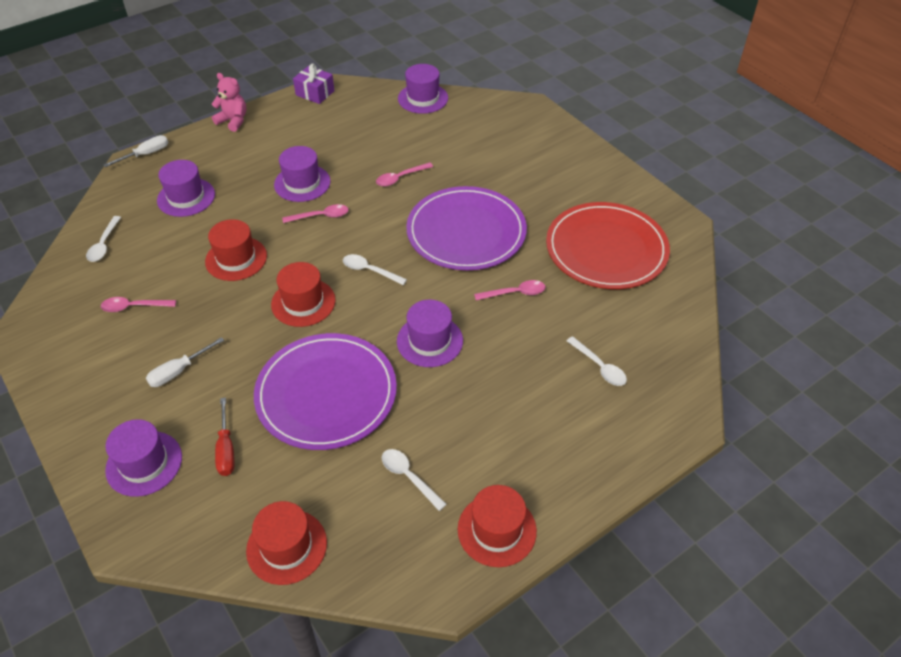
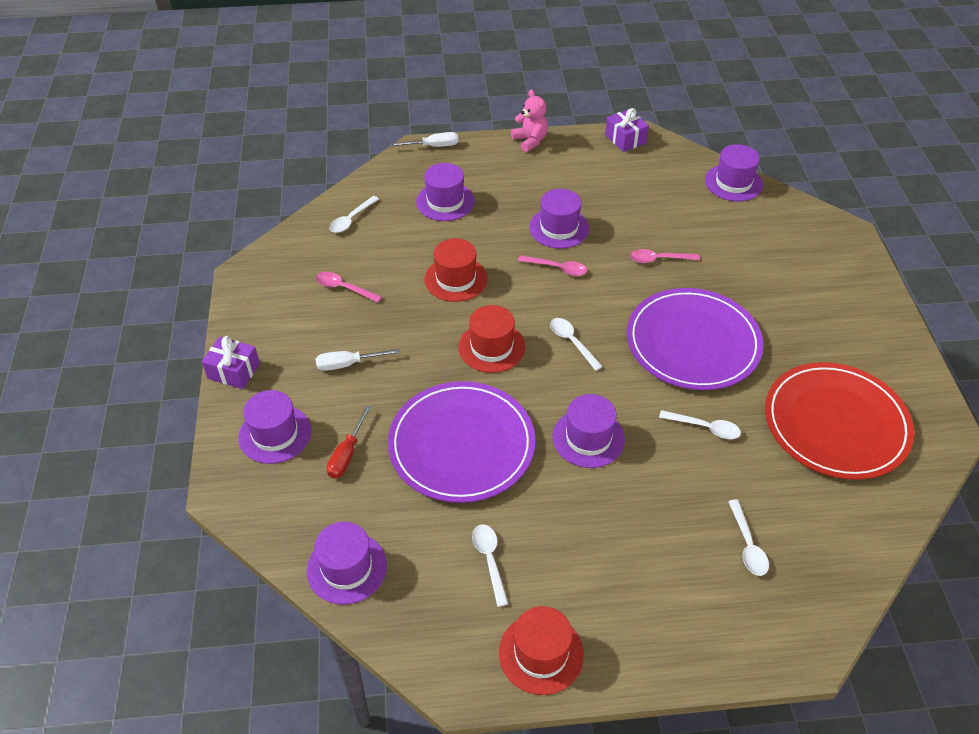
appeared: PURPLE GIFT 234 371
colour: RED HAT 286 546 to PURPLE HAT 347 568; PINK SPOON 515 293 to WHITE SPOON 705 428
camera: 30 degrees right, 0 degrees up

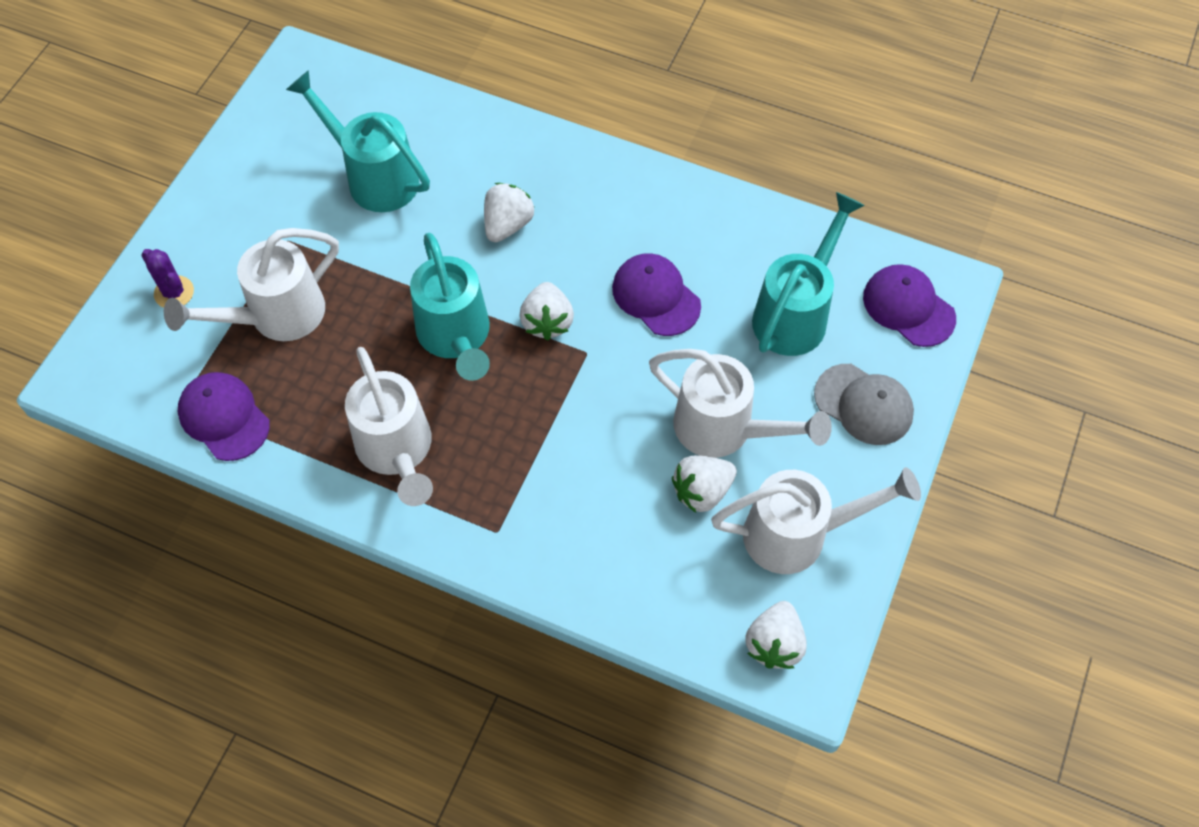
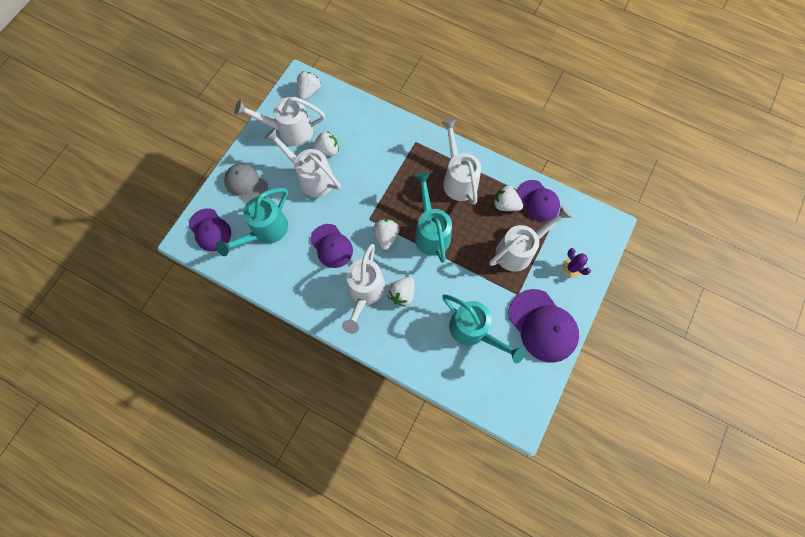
appeared: WHITE WATERING CAN 365 293; WHITE STRAWBERRY 505 204; PURPLE CAP 542 325
camera: 175 degrees left, 10 degrees up

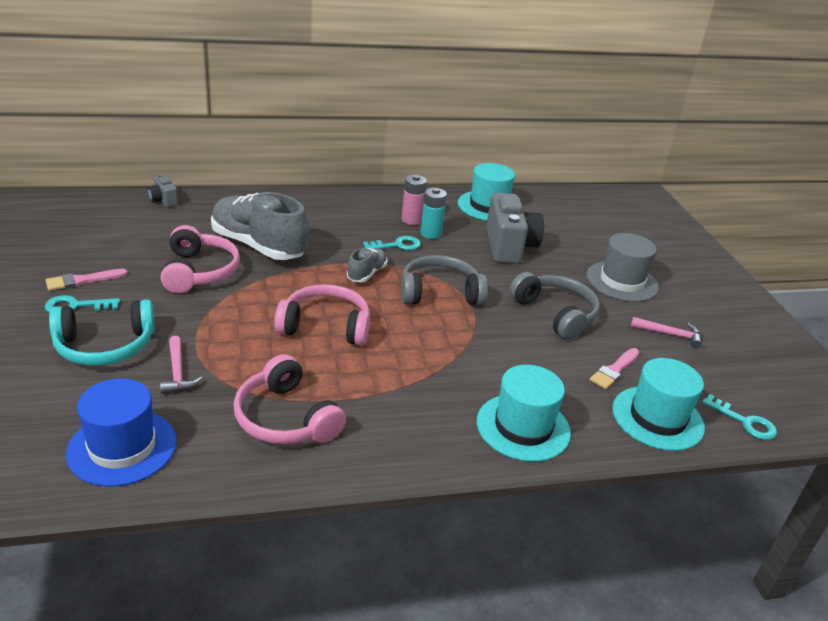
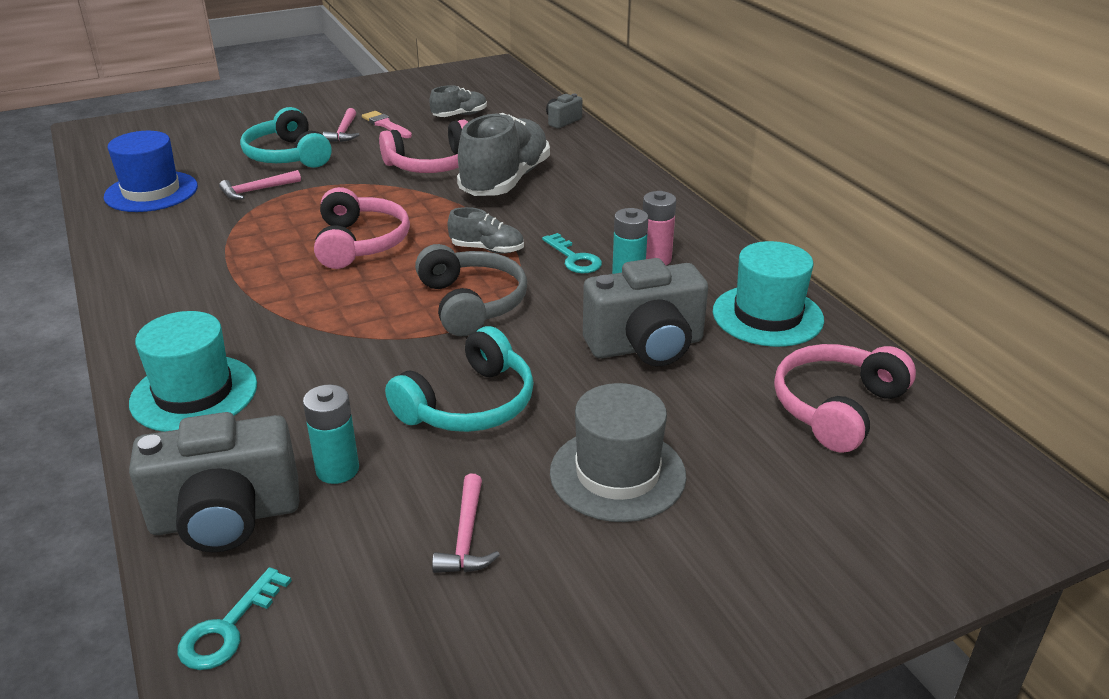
appeared: GREY SHOE 459 115
relocated: PINK HEADPHONES 286 418 to 837 408
exchanged: TURQUOISE KEY 76 306 to PINK HAMMER 344 132; PINK BRUSH 614 370 to TURQUOISE BATTERY 337 470; TURQUOISE HAT 657 418 to GREY CAMERA 226 517
colour: GREY HEADPHONES 555 314 to TURQUOISE HEADPHONES 469 404
camera: 80 degrees right, 0 degrees up

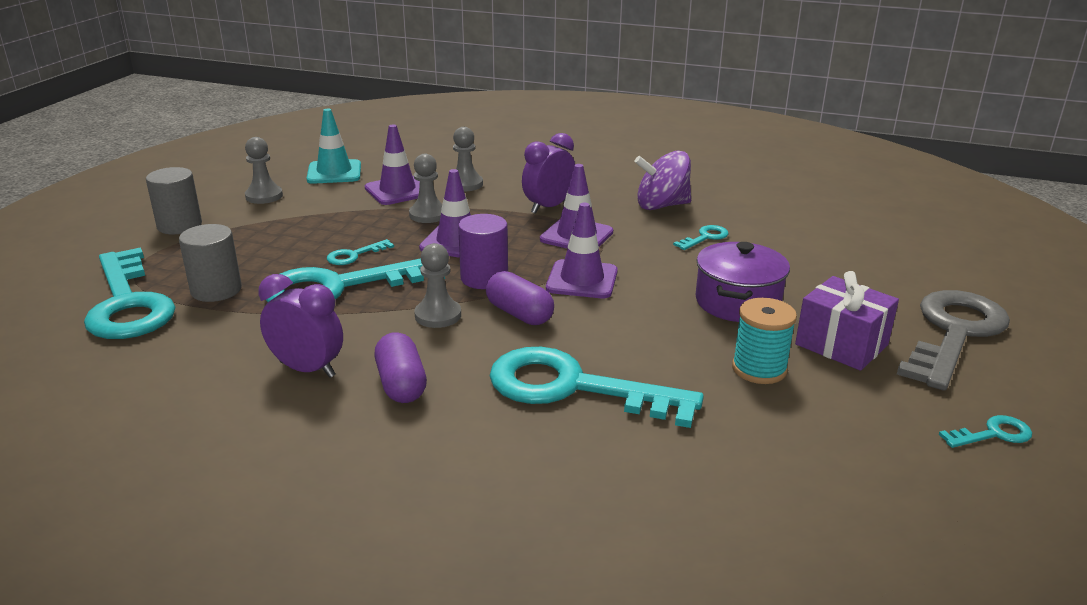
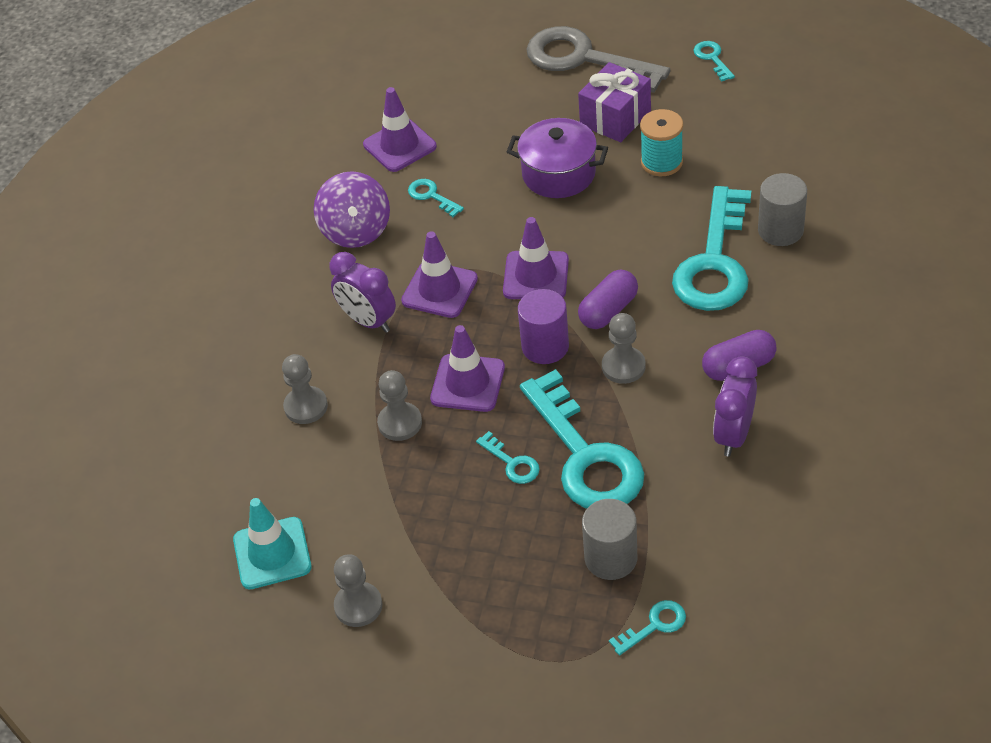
relocated: GREY CYLINDER 179 225 to 780 230; PURPLE TRAFFIC CONE 397 191 to 399 146
size: TURQUOISE KEY 128 304 = 654 625 x0.42
camera: 90 degrees left, 20 degrees up

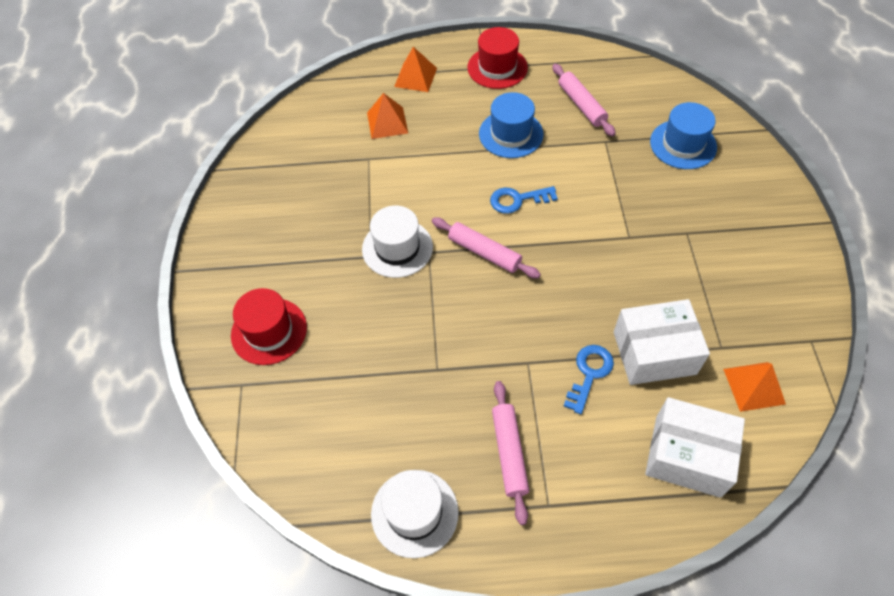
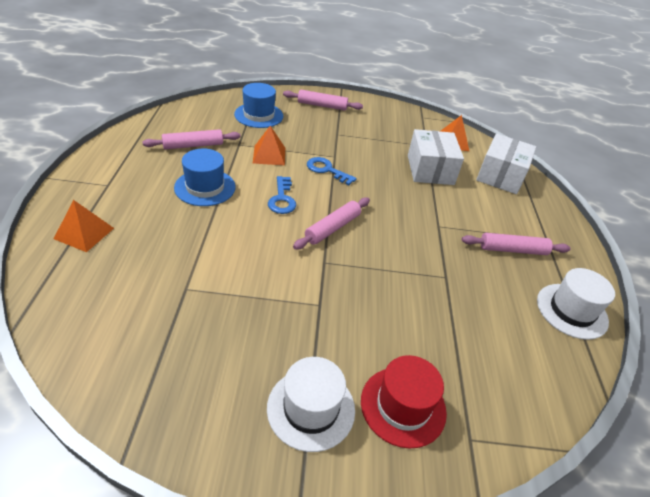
missing: RED HAT 497 68
appeared: PINK ROLLING PIN 322 105
relocated: WHITE HAT 397 248 to 311 408; ORANGE PYRAMID 387 122 to 269 155; BLUE KEY 589 373 to 326 170
camera: 90 degrees left, 15 degrees down

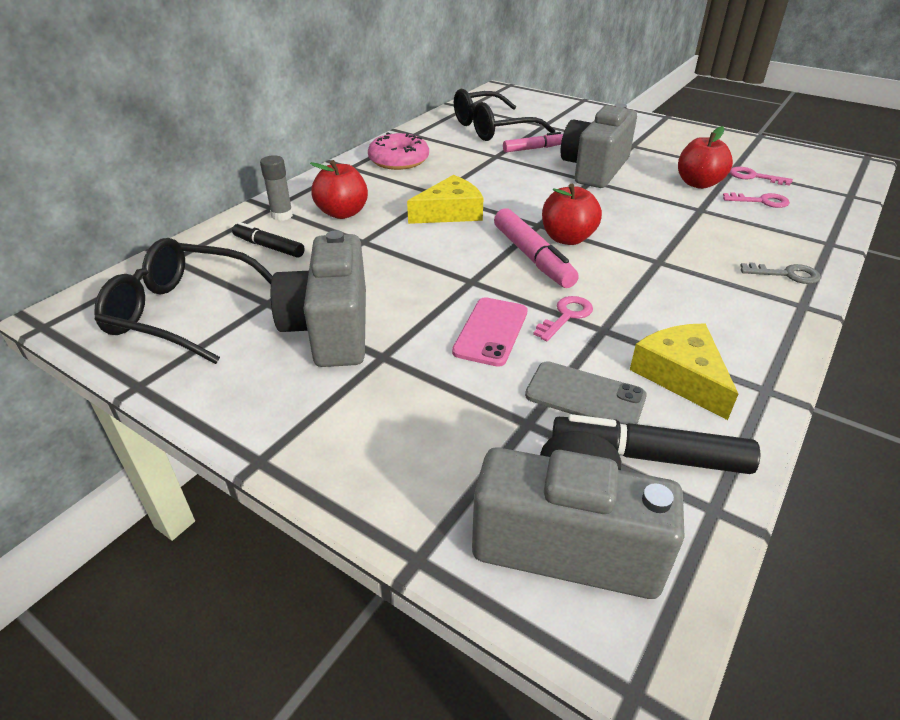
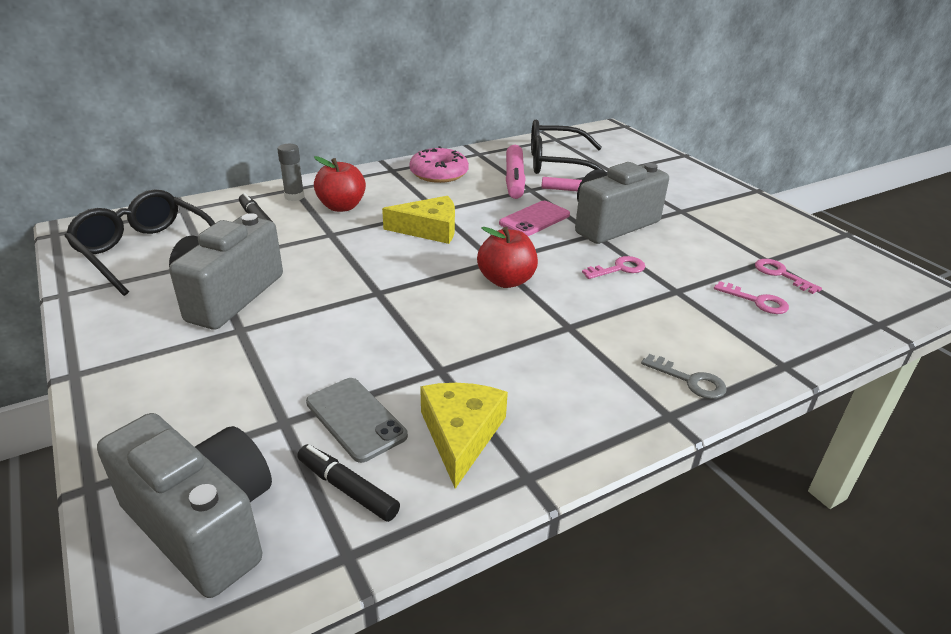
missing: RED APPLE 698 183
relocated: PINK PHONE 491 331 to 534 219; PINK MARKER 532 257 to 514 179; PINK KEY 566 316 to 619 269
size: BLACK MARKER 648 455 = 347 488 x0.65
camera: 25 degrees right, 5 degrees down

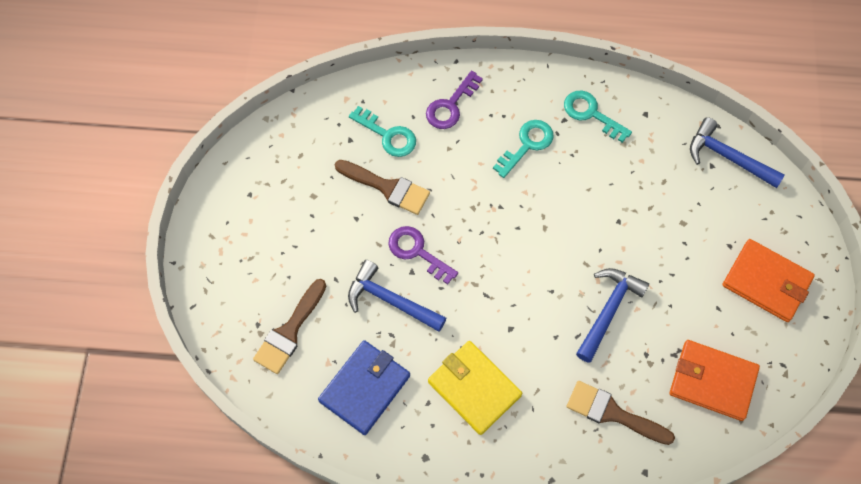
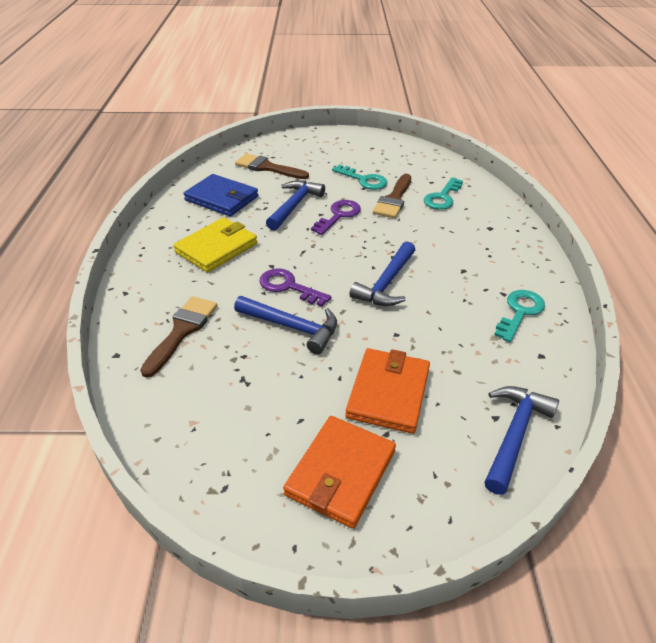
appeared: BLUE HAMMER 386 283
relocated: PURPLE KEY 450 105 to 288 287; TURQUOISE KEY 527 145 to 363 180; ORANGE WALLET 712 381 to 388 393
camera: 85 degrees right, 25 degrees down

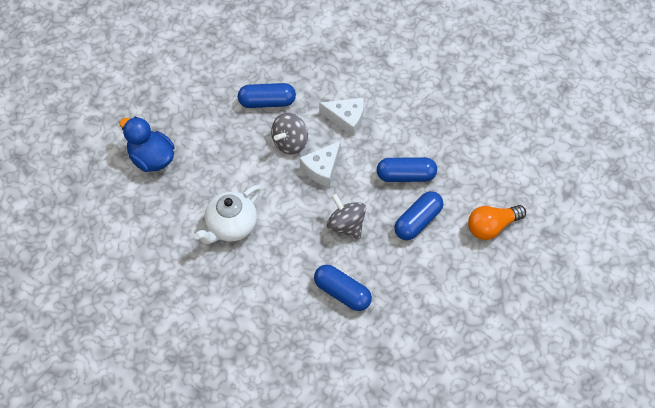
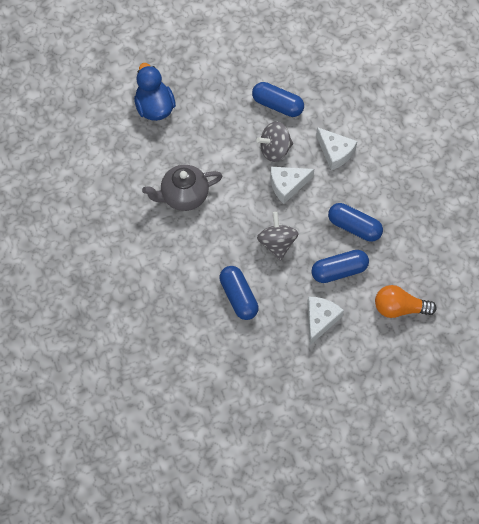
appeared: WHITE CHEESE 320 320
colour: WHITE TEAPOT 231 226 to GREY TEAPOT 183 196
camera: 30 degrees right, 5 degrees up

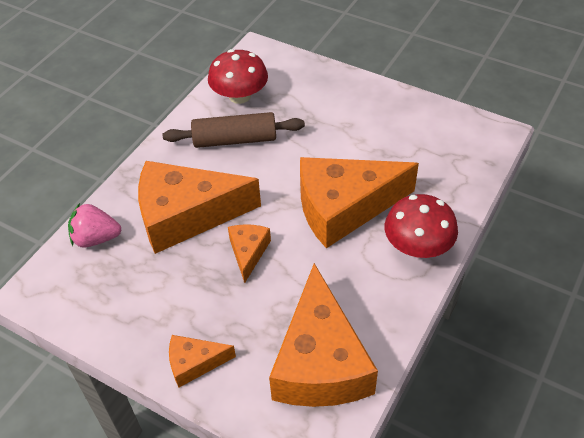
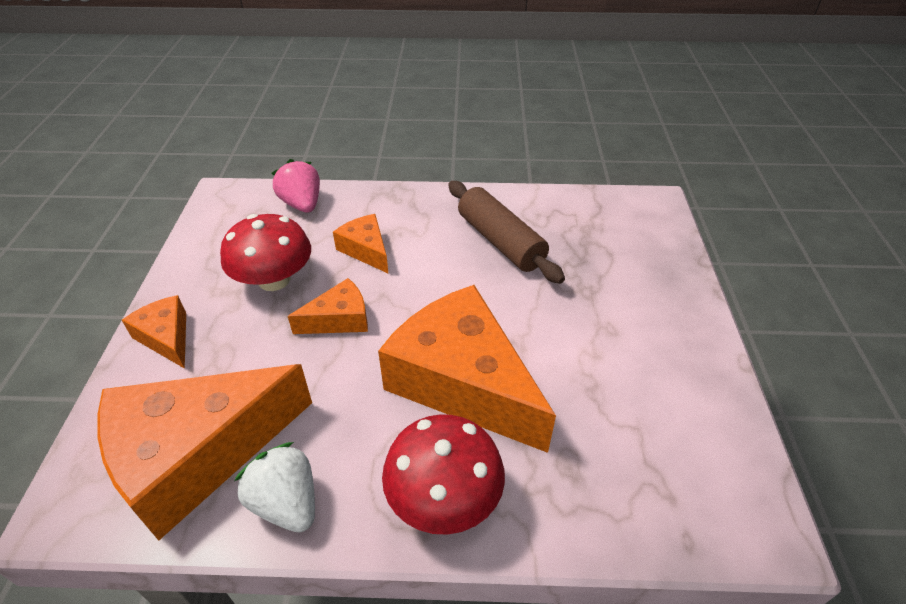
appeared: WHITE STRAWBERRY 286 503
relocated: RED MUSHROOM 239 96 to 274 280
size: ORANGE CHEESE 186 215 = 366 250 x0.47
camera: 60 degrees right, 5 degrees down

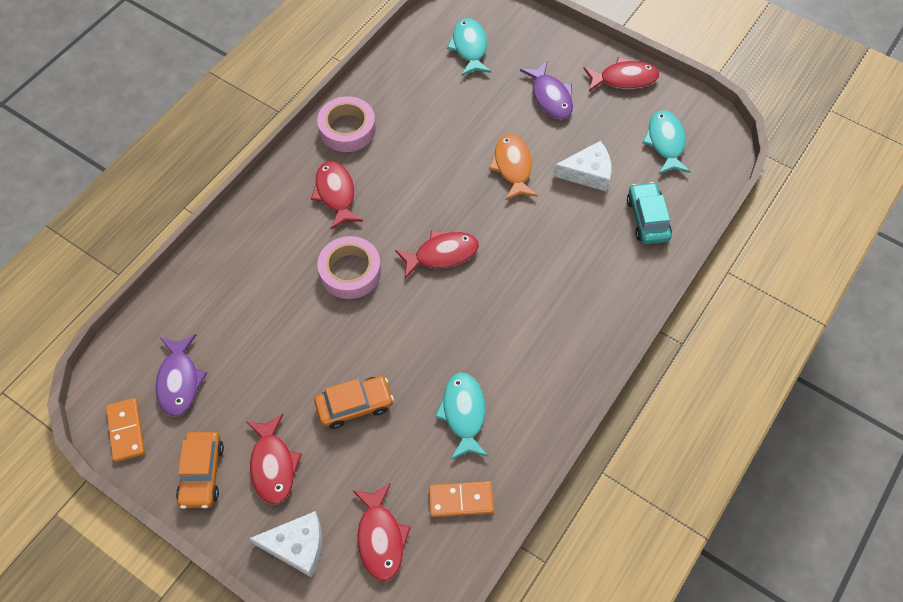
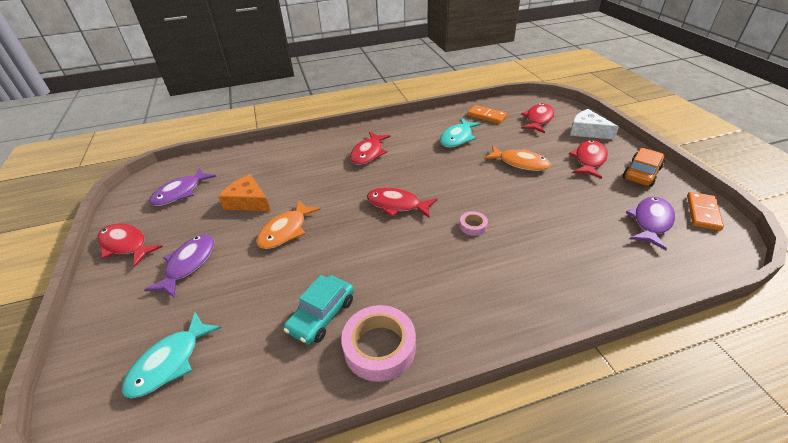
relocated: RED FISH 336 194 to 368 153; TURQUOISE CAR 647 219 to 322 315
exchanged: ORANGE CAR 354 405 to ORANGE FISH 520 163
colour: WHITE CHEESE 588 172 to ORANGE CHEESE 248 201; TURQUOISE FISH 665 142 to PURPLE FISH 180 193
size: PINK TAPE 350 271 = 473 226 x0.49
camera: 140 degrees left, 20 degrees down

